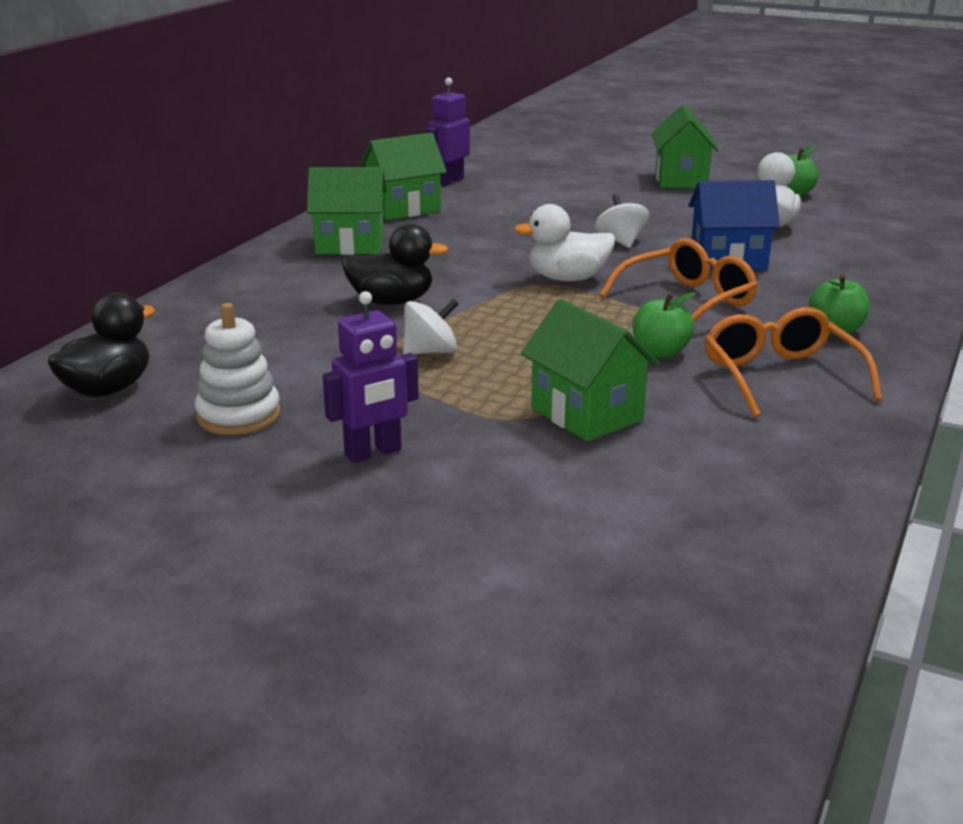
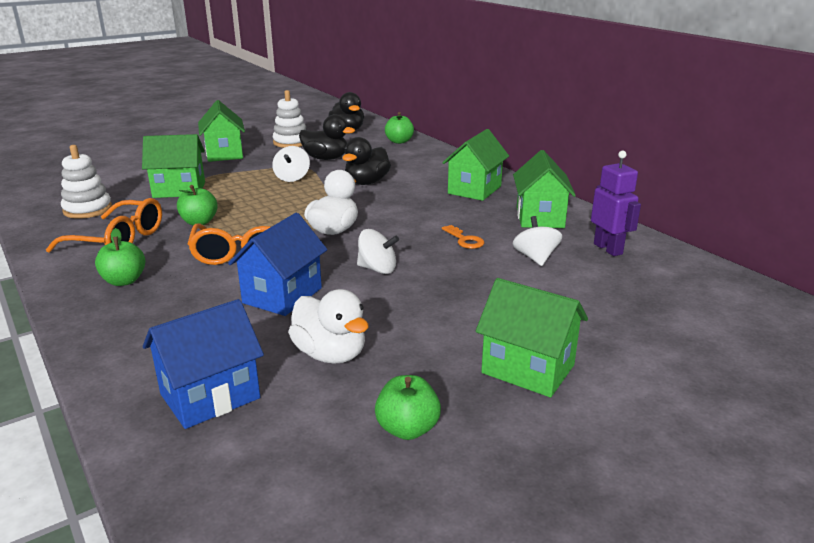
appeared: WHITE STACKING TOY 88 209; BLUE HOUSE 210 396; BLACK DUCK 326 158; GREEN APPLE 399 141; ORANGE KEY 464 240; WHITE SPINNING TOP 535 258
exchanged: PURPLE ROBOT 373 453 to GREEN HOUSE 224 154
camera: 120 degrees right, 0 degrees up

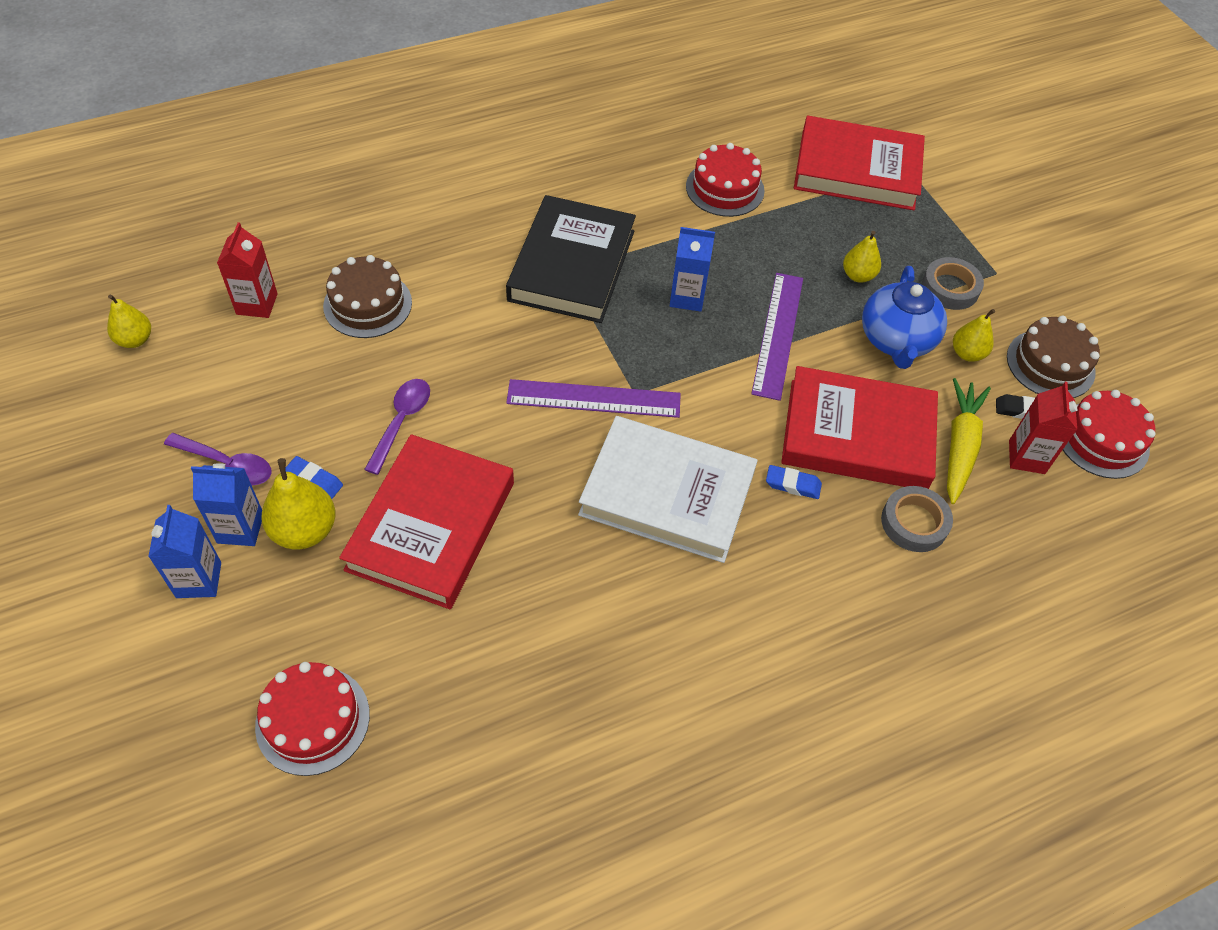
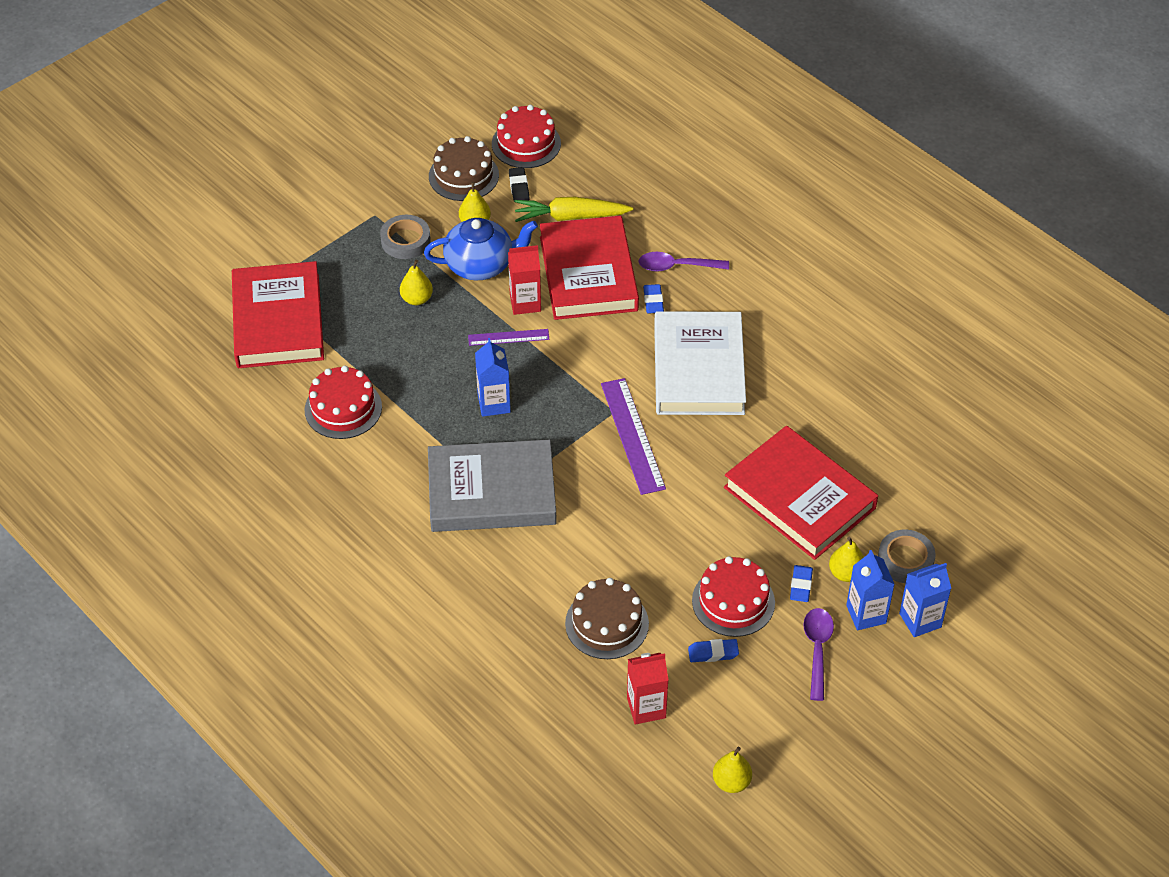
appeared: BLUE ERASER 713 653
relocated: RED CAKE 313 720 to 733 601; PURPLE SPOON 401 421 to 676 266; GREY TAPE 914 522 to 905 560; RED CARTON 1026 457 to 525 303
colour: BLACK BOOK 571 265 to GREY BOOK 492 492
spun: RED BOOK 431 526 = 799 497 45 degrees clockwise
size: YELLOW PEAR 304 530 = 846 573 x0.64; PURPLE RULER 777 334 = 508 337 x0.57
camera: 105 degrees left, 5 degrees down

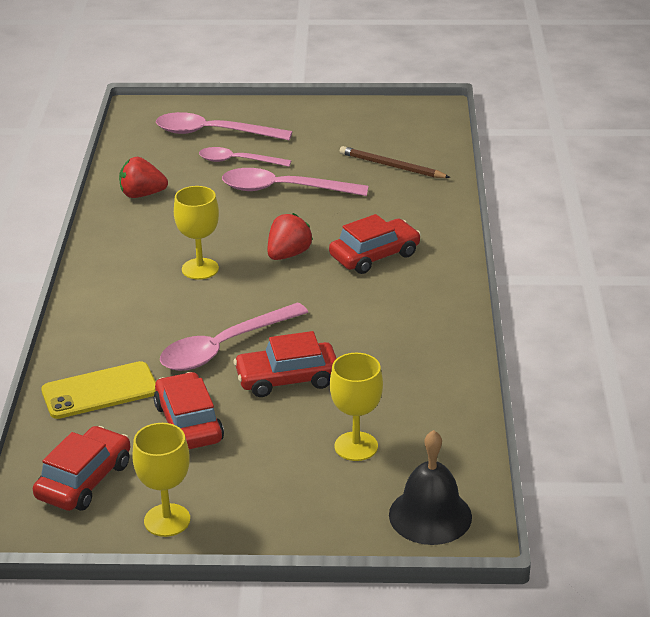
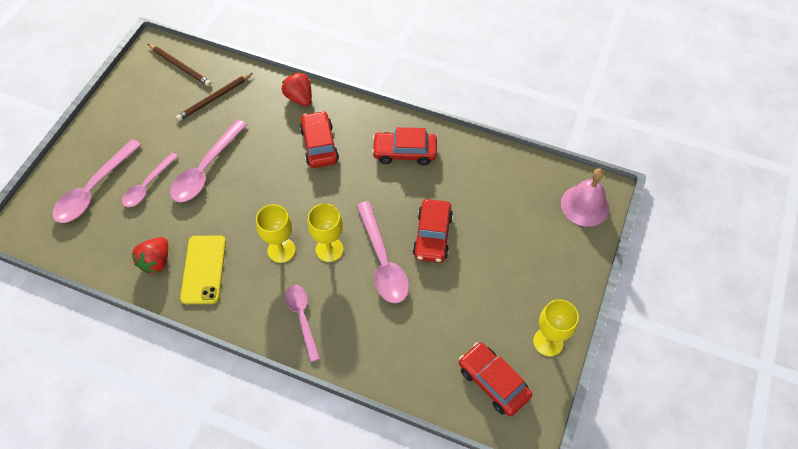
appeared: BROWN PENCIL 180 66; PINK SPOON 302 318
relocated: YELLOW PHONE 100 391 to 204 269; RED CAR 188 423 to 404 152; RED STRAWBERRY 288 254 to 299 98; YELLOW GOBLET 356 446 to 329 249
colour: BLACK BELL 430 515 to PINK BELL 585 205
camera: 70 degrees left, 25 degrees up

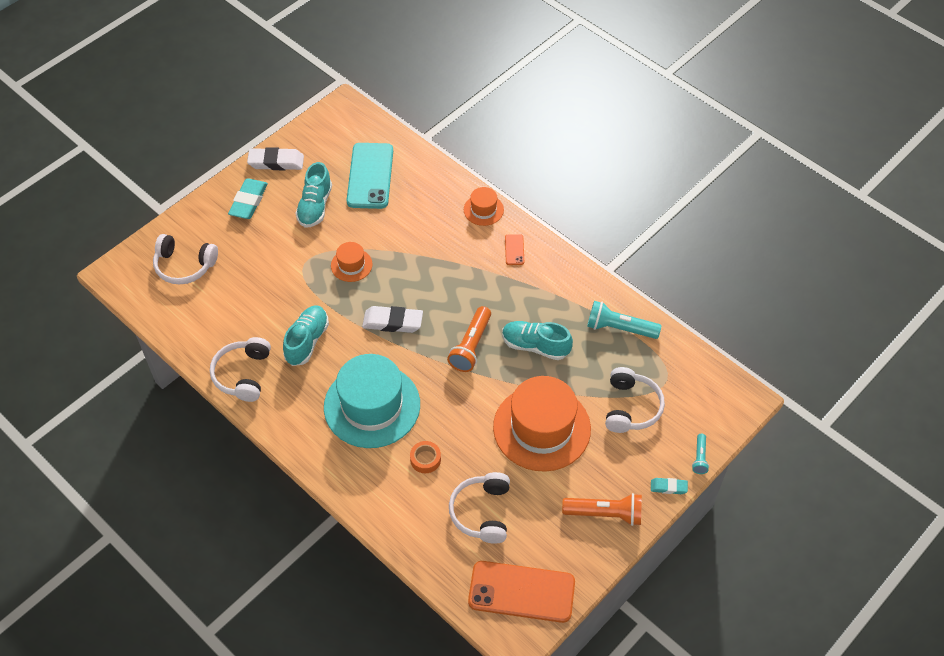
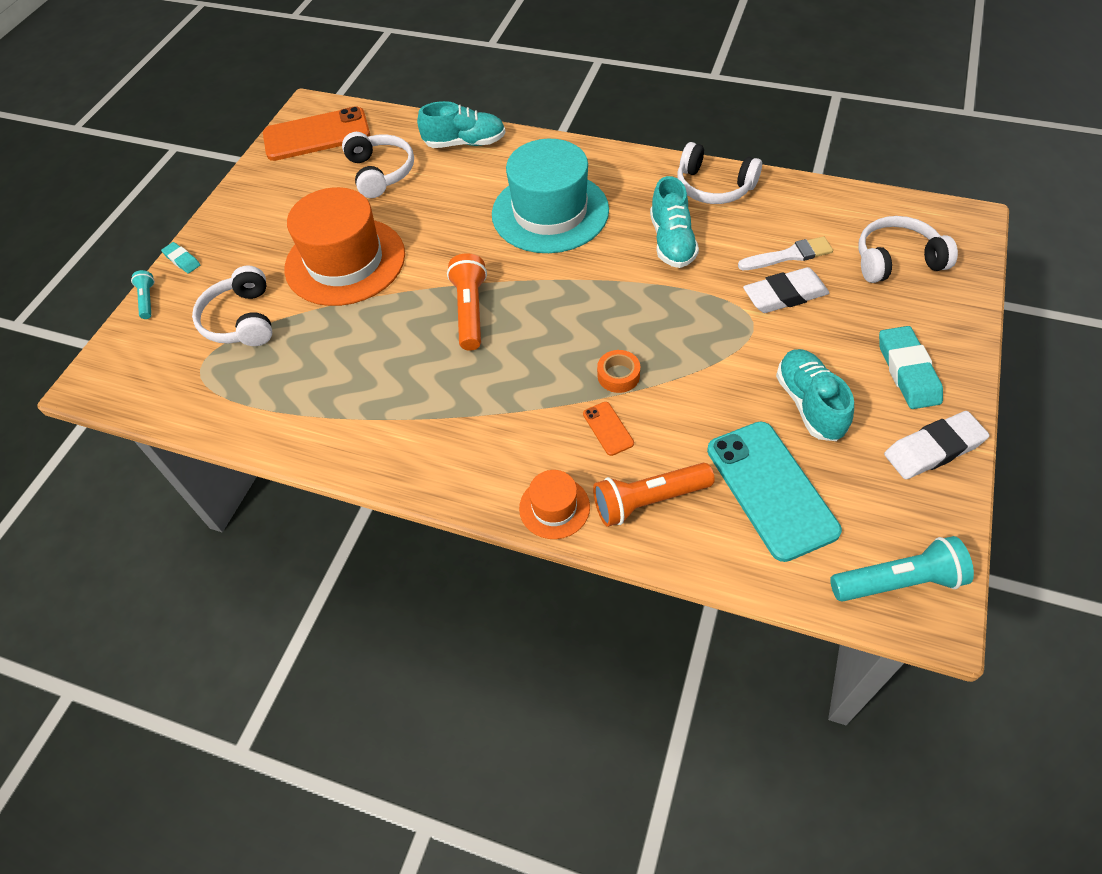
missing: ORANGE HAT 351 265
appeared: WHITE BRUSH 789 255
relocated: WHITE ERASER 392 322 to 785 295; ORANGE TAPE 425 459 to 618 375; TURQUOISE SHOE 535 346 to 465 143; ORANGE PHONE 514 250 to 608 428; ORANGE FLASHLIGHT 605 514 to 648 500; TURQUOISE FLASHLIGHT 619 328 to 898 581
spun: WHITE HEADPHONES 243 374 = 713 187 135 degrees clockwise; TURQUOISE ERASER 668 487 = 182 260 60 degrees clockwise
camera: 160 degrees right, 0 degrees up

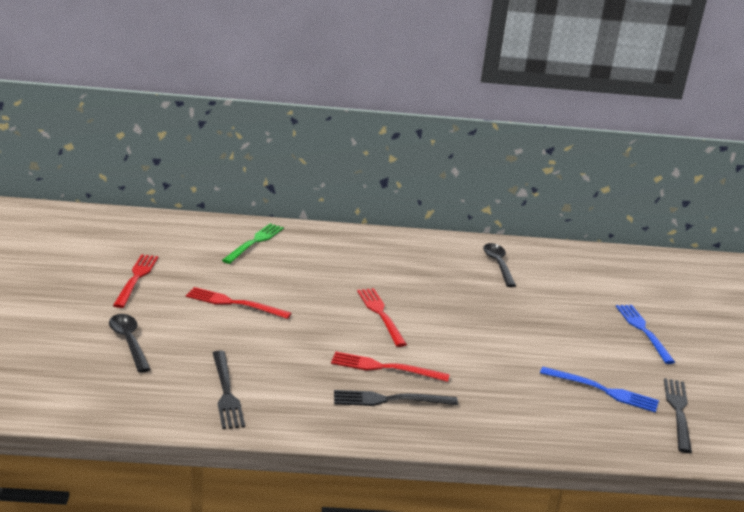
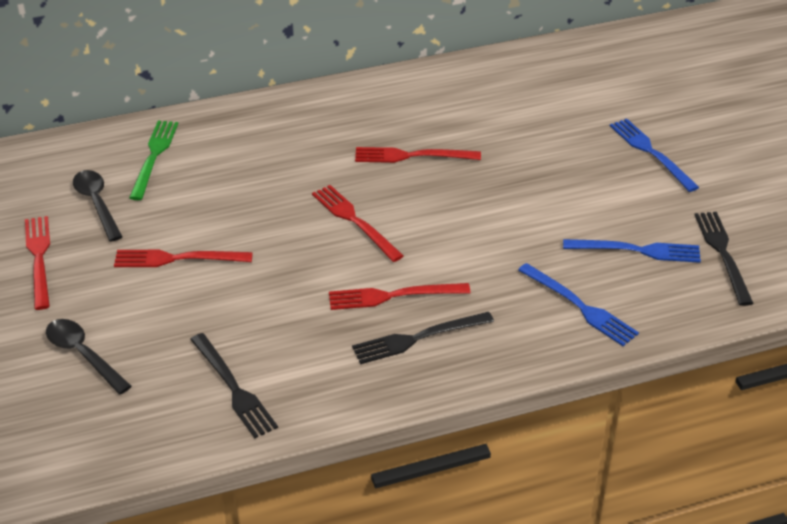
appeared: RED FORK 412 156; BLUE FORK 580 306
relocated: BLACK SPOON 498 264 to 97 204
camera: 15 degrees left, 15 degrees up

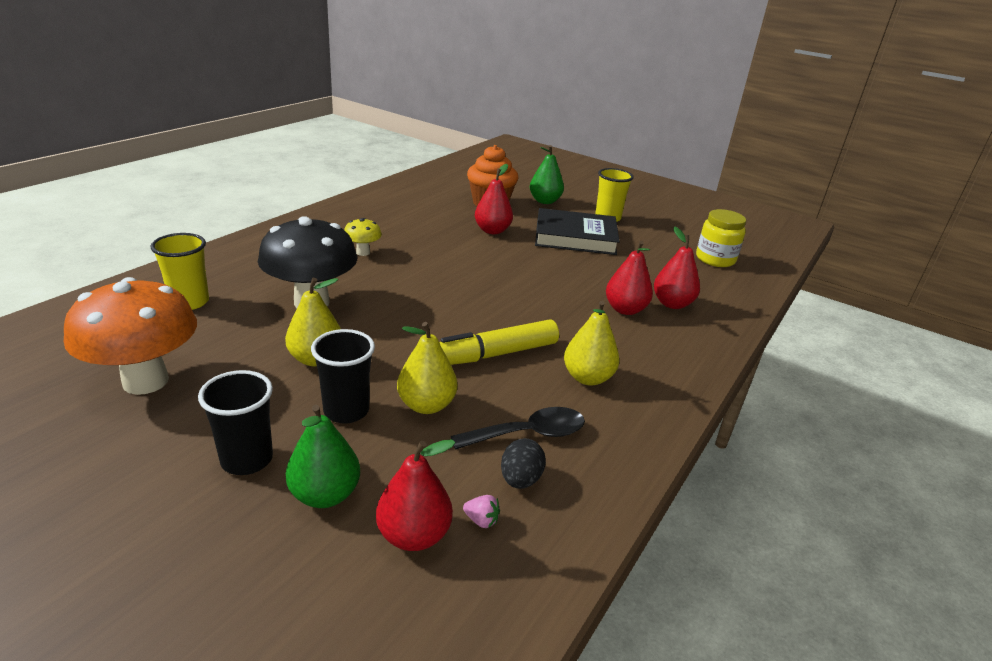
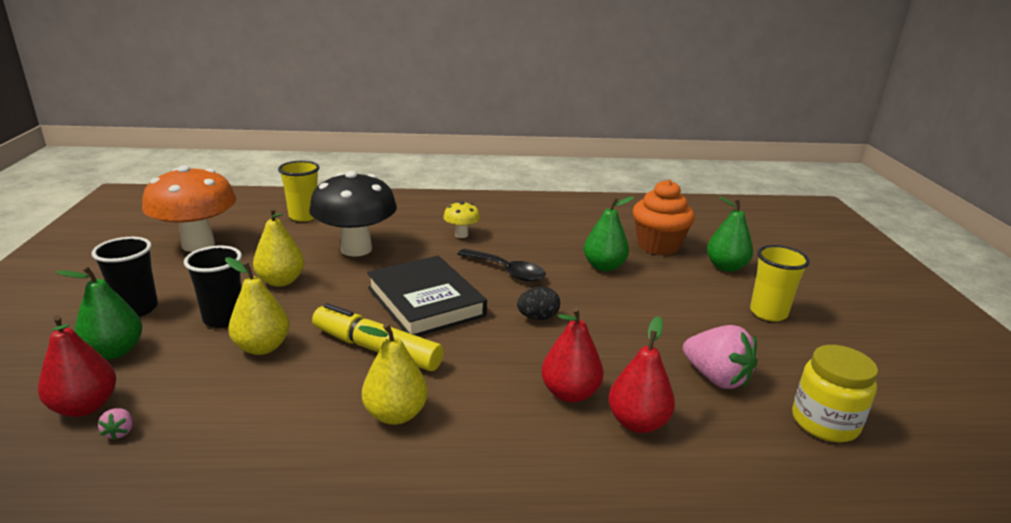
appeared: PINK STRAWBERRY 716 378
relocated: BLACK SPOON 528 434 to 507 271; BLACK EGG 520 479 to 537 317; BLACK BOOK 575 237 to 425 302
colour: RED PEAR 492 231 to GREEN PEAR 604 267
camera: 55 degrees right, 5 degrees down

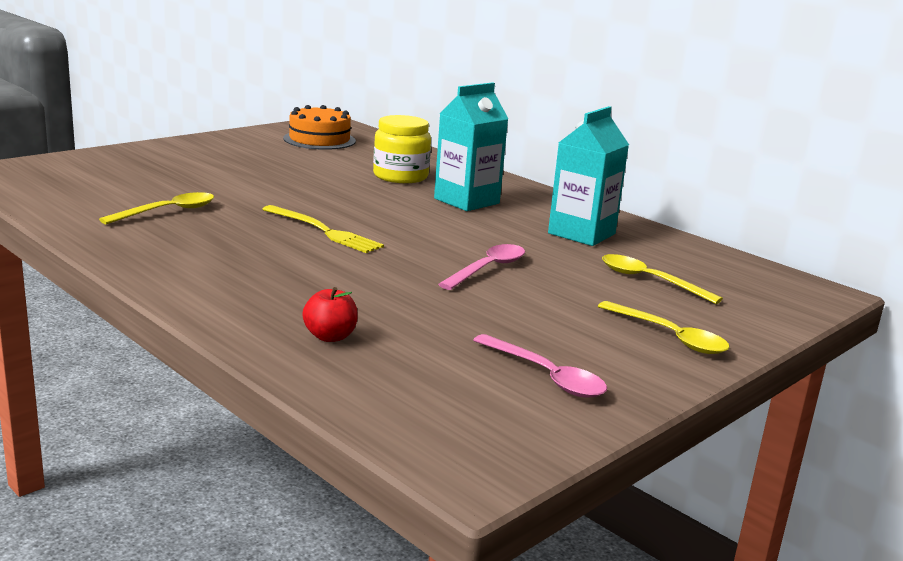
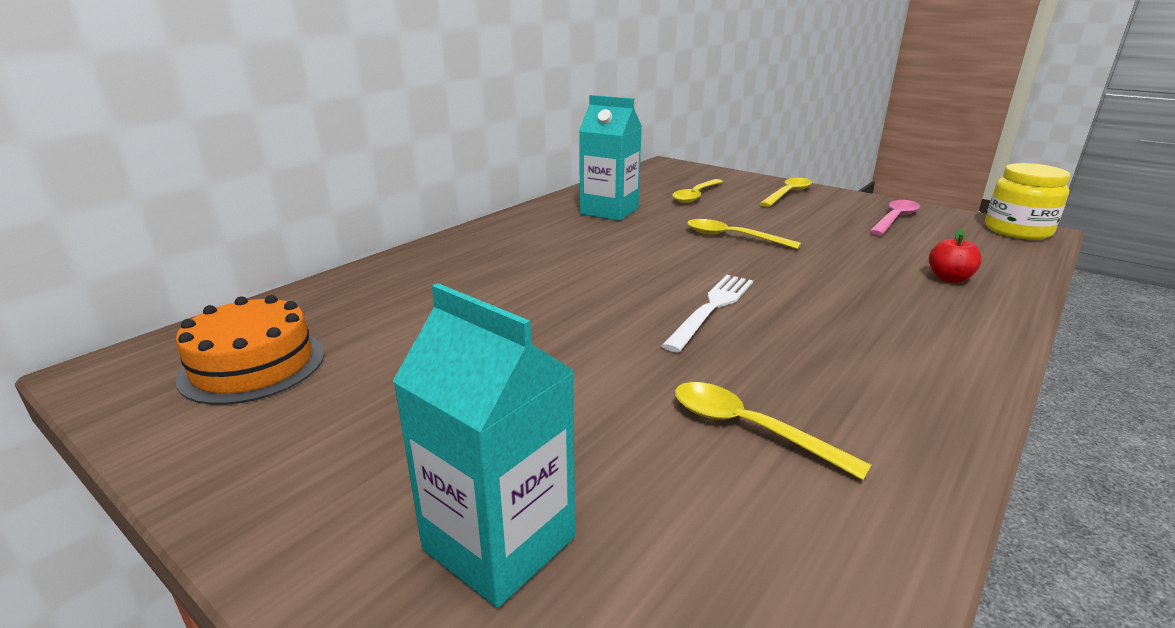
relocated: YELLOW JAR 400 176 to 1017 230; TURQUOISE CARTON 466 201 to 499 543
colour: YELLOW FORK 323 231 to WHITE FORK 711 308; PINK SPOON 488 269 to YELLOW SPOON 733 237
camera: 95 degrees left, 5 degrees up

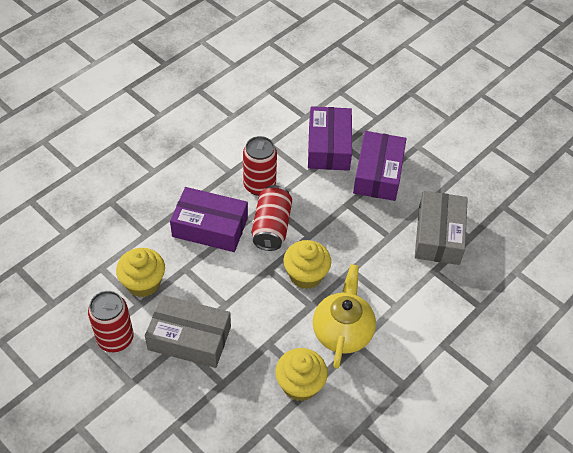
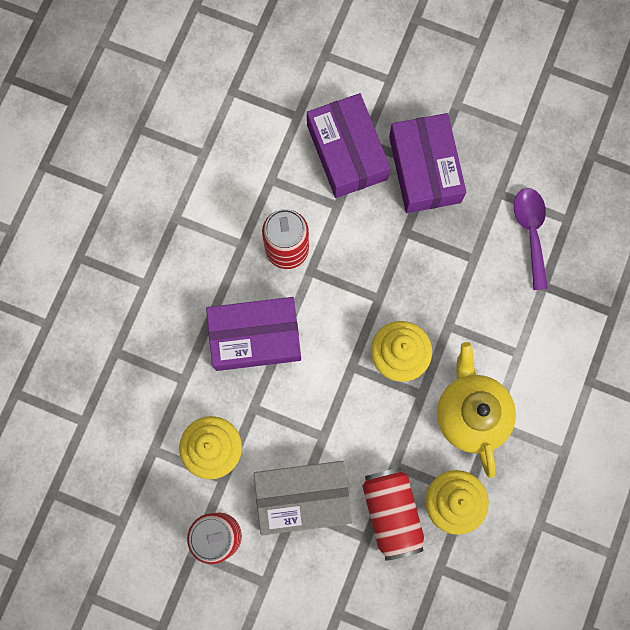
relocated: RED CAN 271 227 to 391 513
exchanged: GREY BOX 438 235 to PURPLE SPOON 530 232
camera: 20 degrees left, 25 degrees up

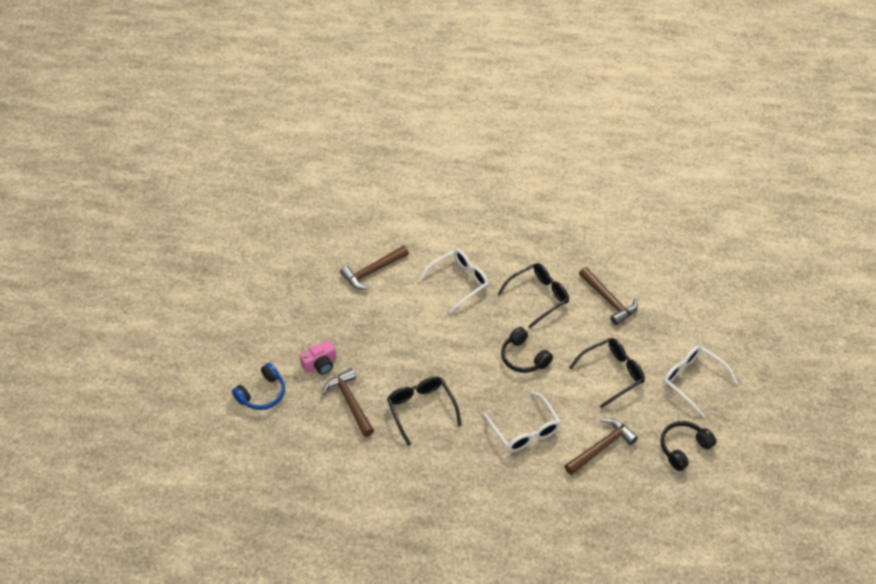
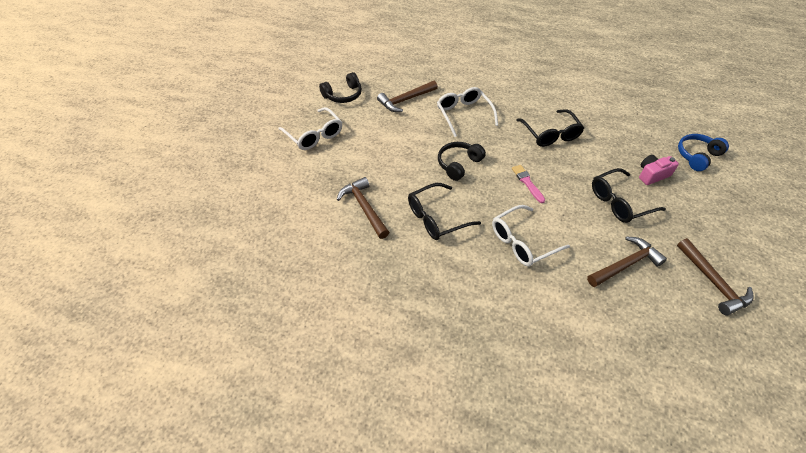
appeared: PINK BRUSH 527 182
relocated: BROWN HAMMER 350 402 to 713 282; BLACK GLASSES 612 373 to 619 202
spun: BLACK HEADPHONES 524 357 = 458 164 105 degrees counterclockwise
camera: 175 degrees left, 0 degrees up

